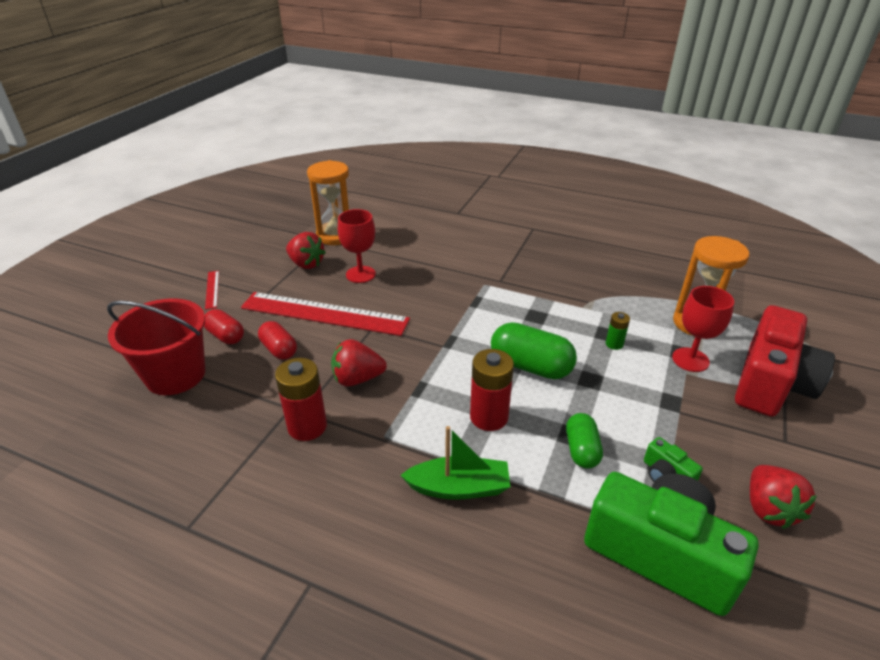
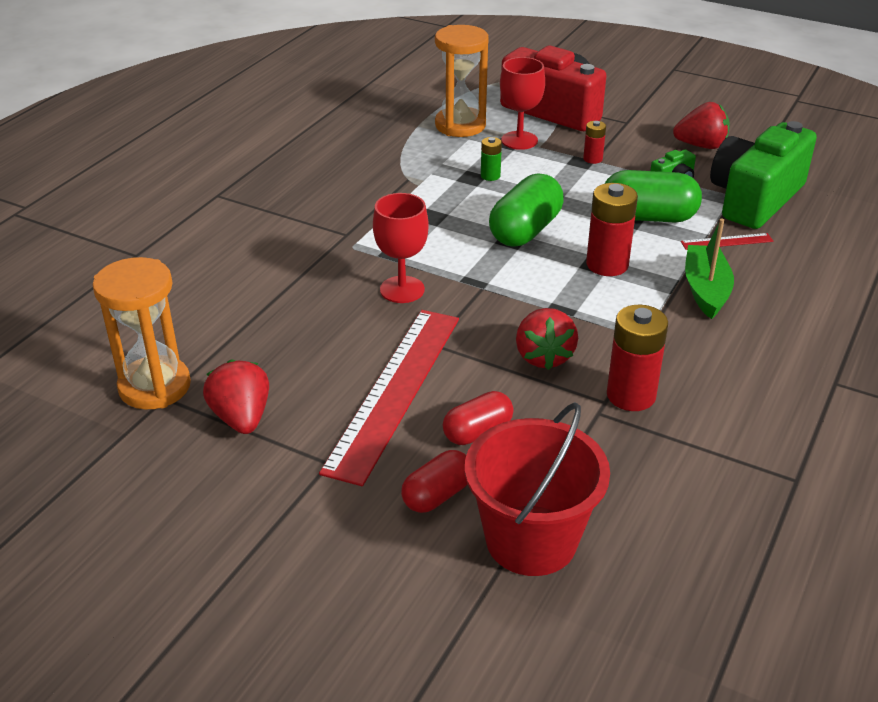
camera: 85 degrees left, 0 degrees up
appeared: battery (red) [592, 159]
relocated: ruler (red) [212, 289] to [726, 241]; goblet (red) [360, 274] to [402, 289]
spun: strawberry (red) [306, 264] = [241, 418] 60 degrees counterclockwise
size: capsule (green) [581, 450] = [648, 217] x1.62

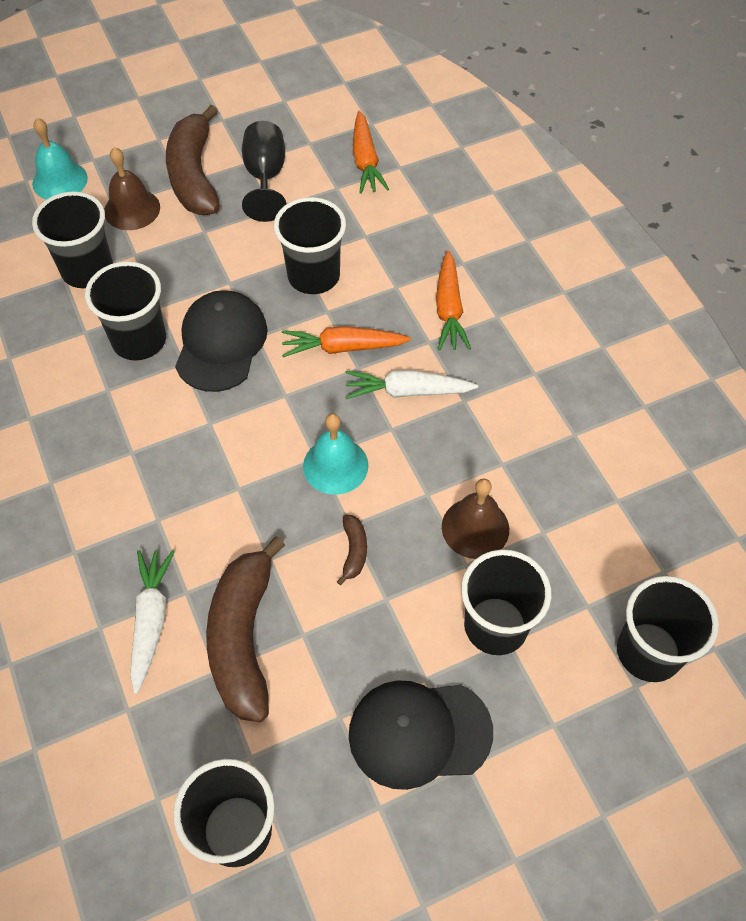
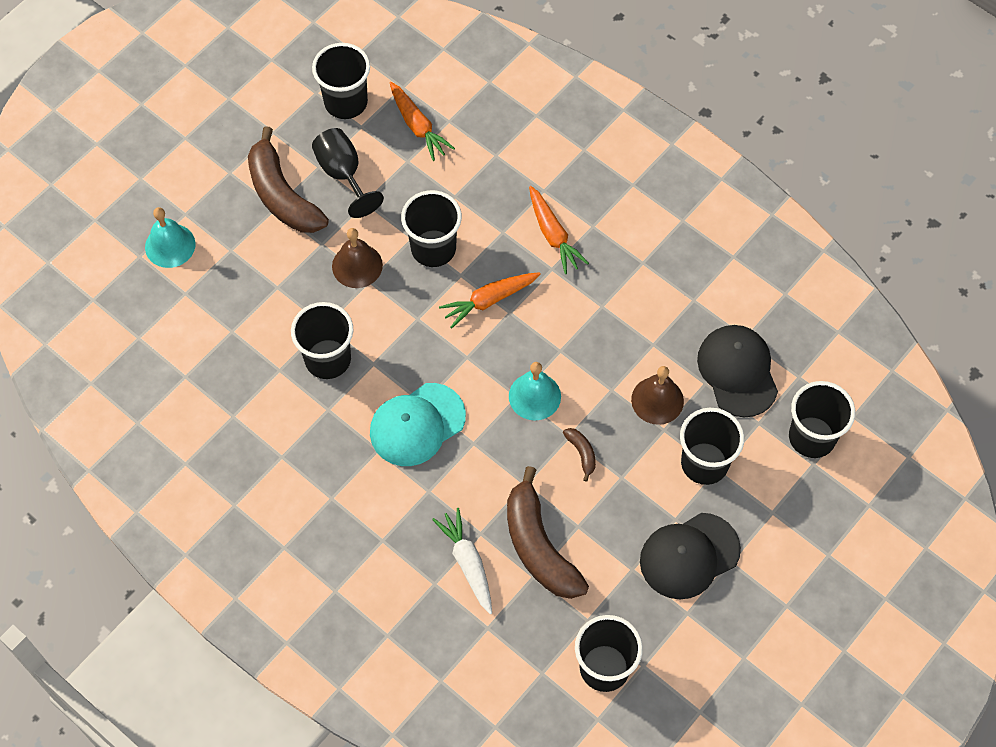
camera: 25 degrees left, 5 degrees up
missing: carrot (white) [407, 391]
appeared: cap (turquoise) [417, 424]
relocated: cup (black) [87, 270] to [346, 102]; bell (brown) [132, 209] to [357, 265]; cap (black) [221, 343] to [737, 371]

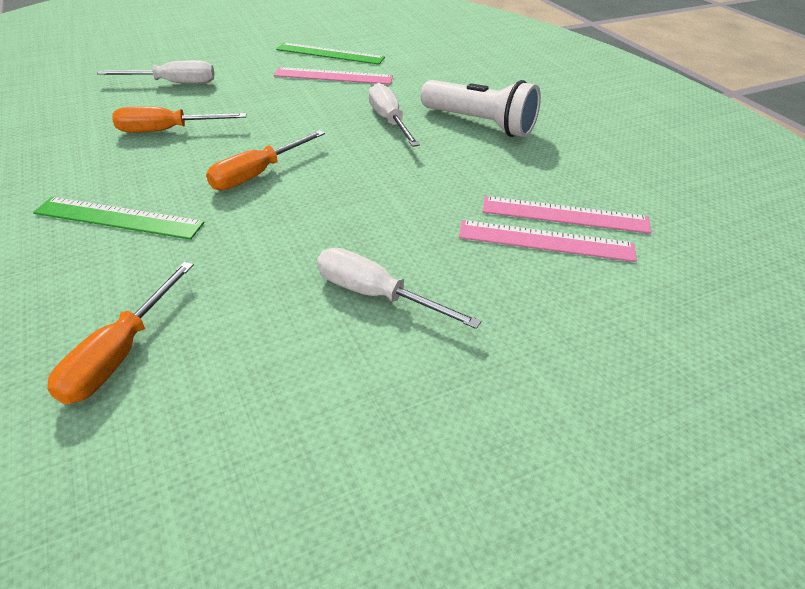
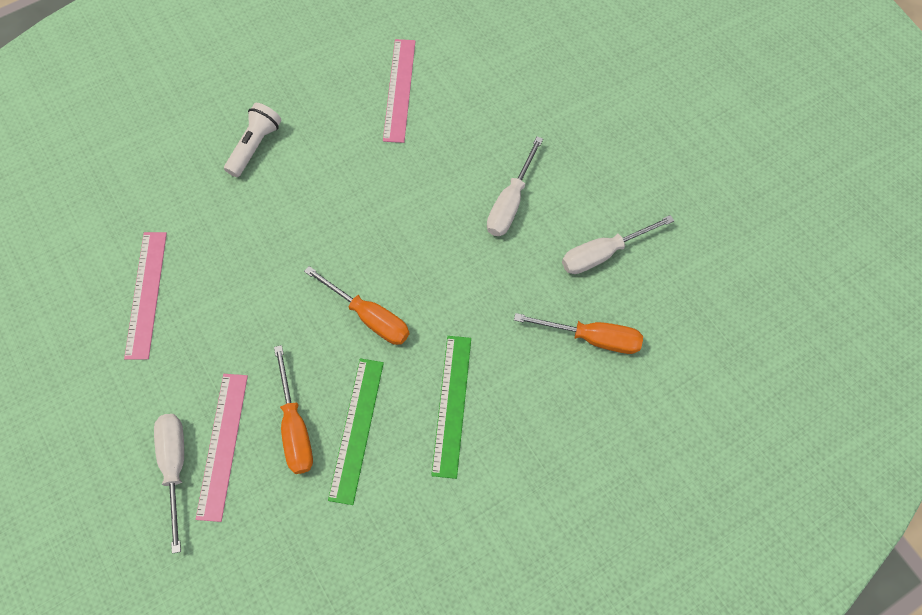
camera: 95 degrees left, 25 degrees up
relocated: ruler (green) [330, 54] to [357, 429]; screwdriver (white) [389, 121] to [603, 253]; ruler (pink) [546, 241] to [223, 445]
size: flashlight (white) [480, 124] = [255, 146] x0.66

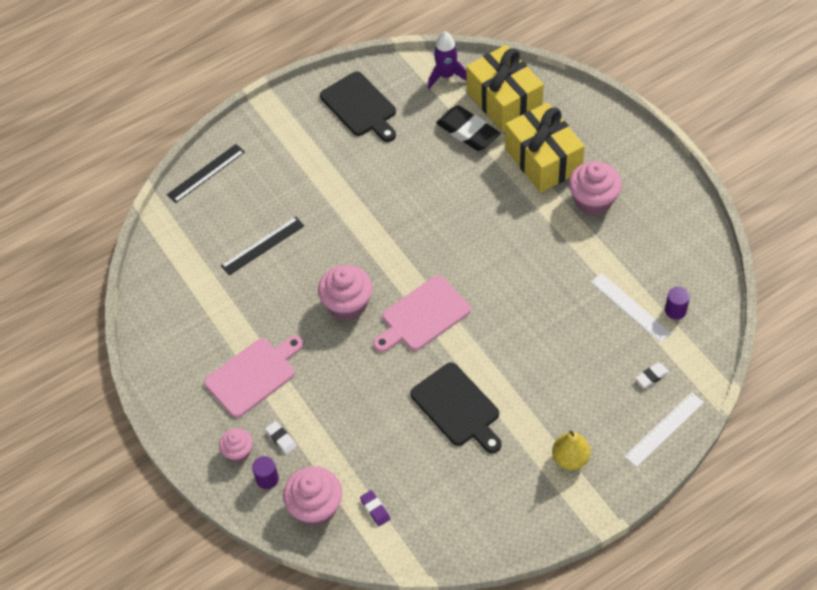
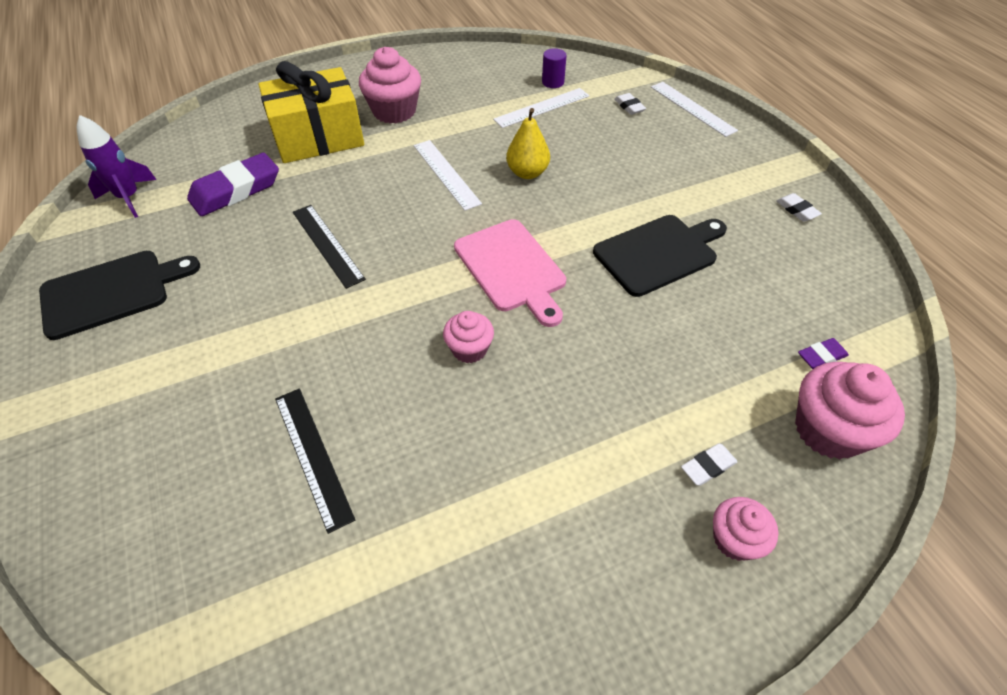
camera: 85 degrees left, 5 degrees down
missing: cutting board (pink) [253, 375]; cylinder (purple) [267, 479]; gift (yellow) [504, 101]
appeared: ruler (white) [446, 174]; eraser (white) [797, 210]
relocated: ruler (black) [206, 173] to [327, 245]; pear (yellow) [570, 458] to [527, 173]
colour: eraser (black) [468, 132] to eraser (purple) [236, 190]
size: cupcake (pink) [347, 304] = [469, 349] x0.59

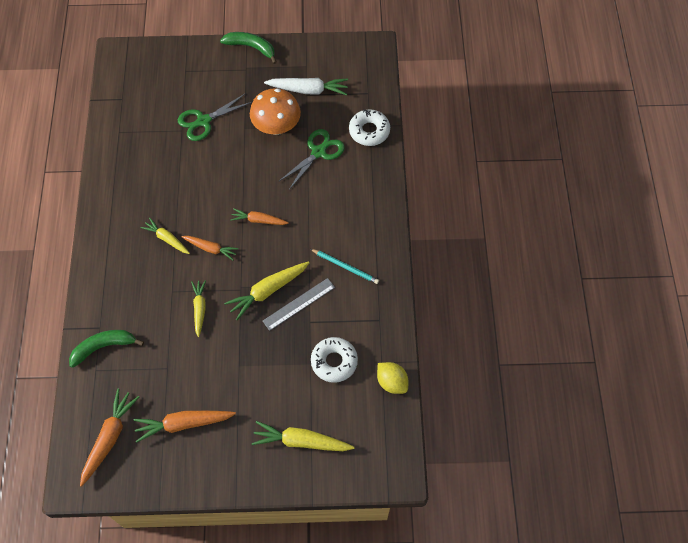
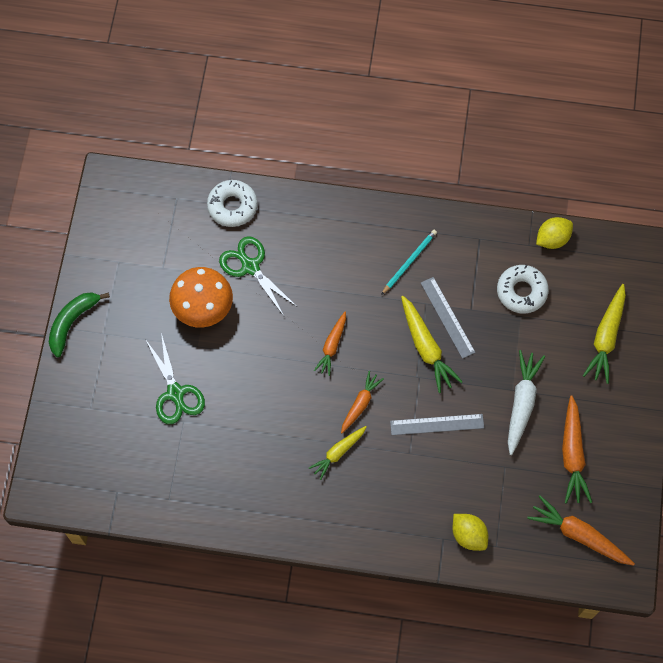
camera: 80 degrees left, 5 degrees up
relocated: carrot (white) [308, 90] to [521, 403]
exchanged: banana (green) [103, 347] to lemon (yellow) [468, 535]; carrot (yellow) [199, 309] to ruler (grey) [437, 424]

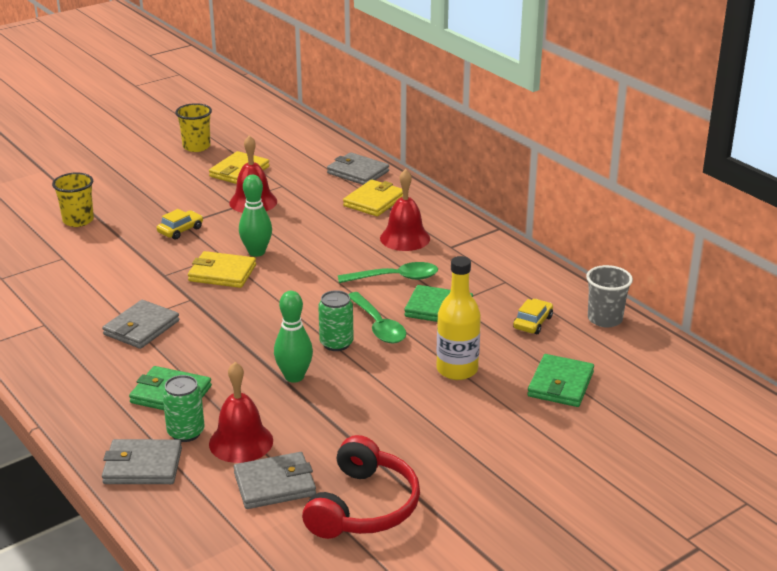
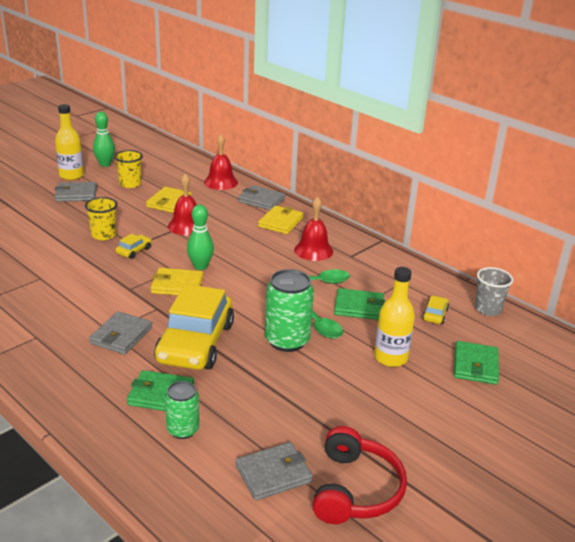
camera: 10 degrees left, 0 degrees up
appeared: bottle (yellow) [71, 176]; car (yellow) [195, 343]
relocated: cup (yellow) [78, 220] to [103, 235]; wallet (grey) [143, 466] to [76, 194]; bell (red) [241, 442] to [221, 182]; bowling pin (green) [294, 377] to [105, 164]
size: can (green) [336, 343] = [287, 340] x1.64

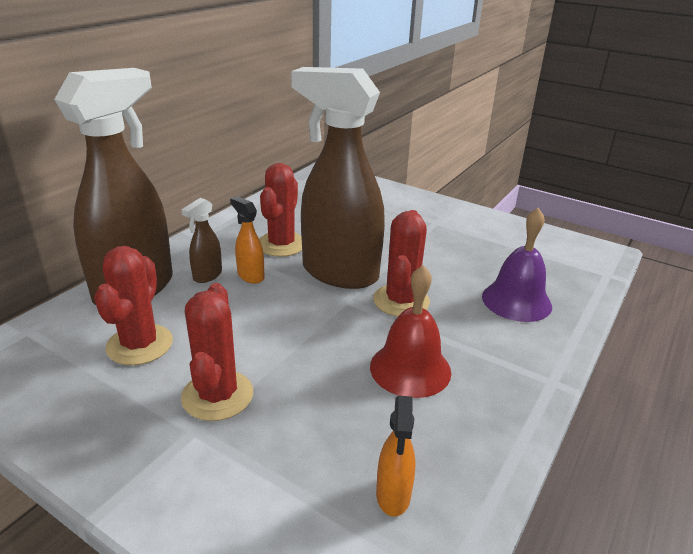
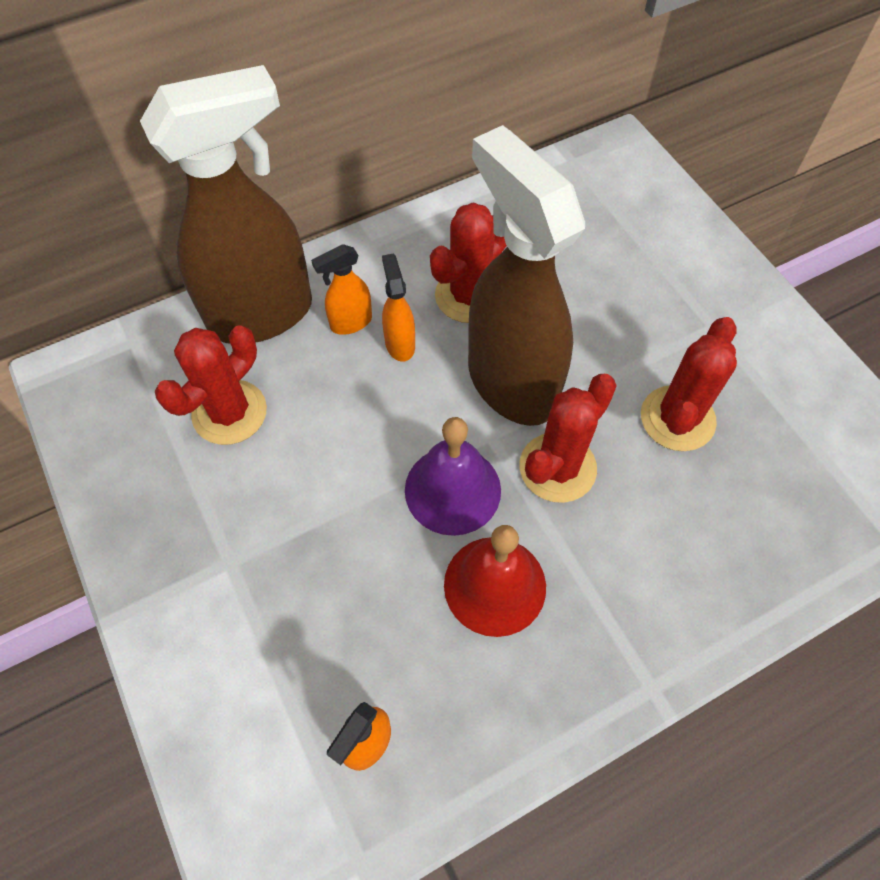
camera: 30 degrees right, 30 degrees up
relocated: cactus (red) [217, 395] to [677, 418]; bell (purple) [516, 301] to [452, 490]
colour: spray bottle (brown) [207, 276] to spray bottle (orange) [350, 322]

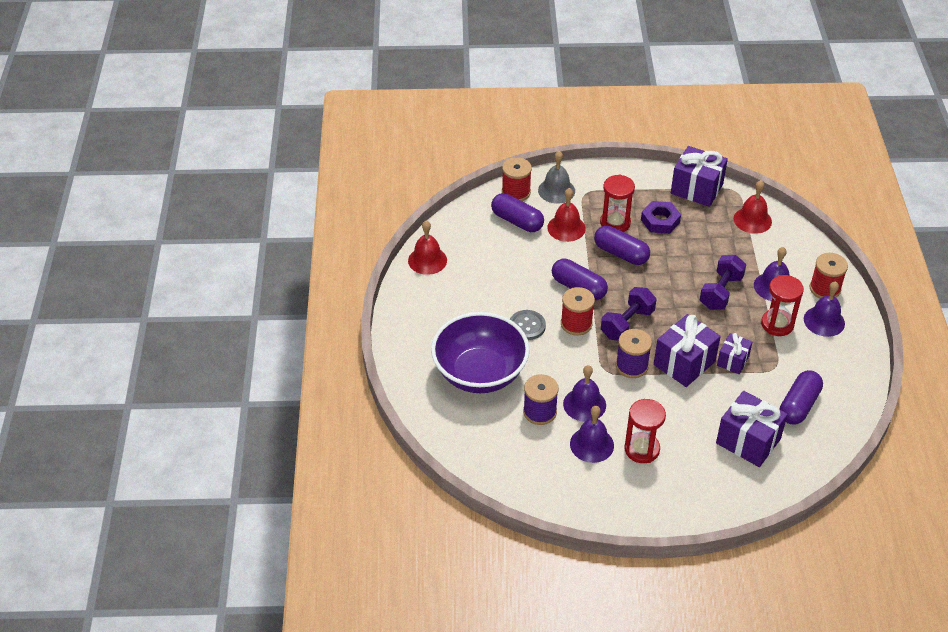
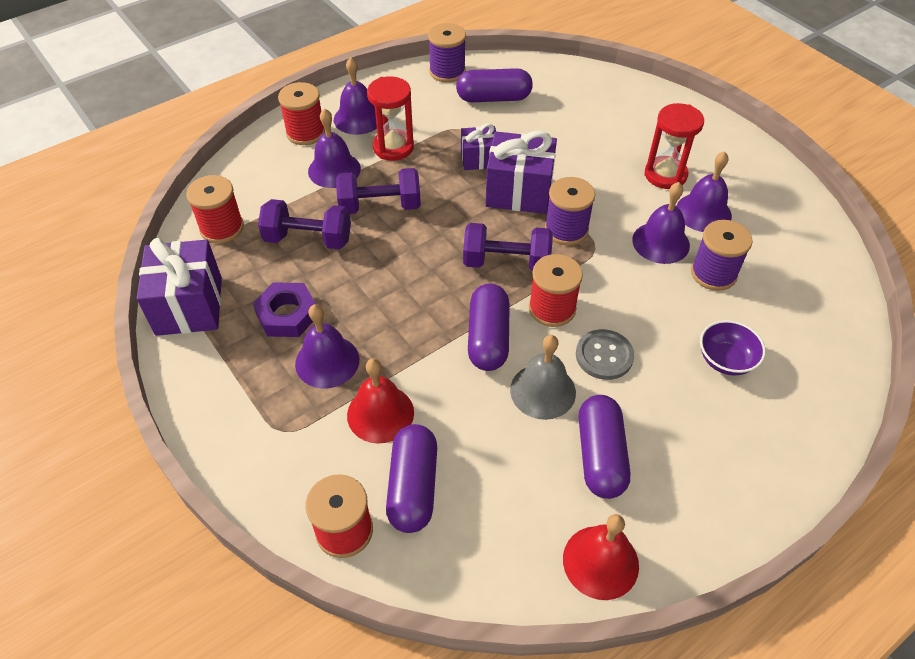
camera: 125 degrees left, 5 degrees up
missing: gift (purple) [748, 441]
appeared: dumbbell (purple) [308, 239]; spool (purple) [447, 72]
relocated: bell (grey) [556, 190] to [543, 391]; capsule (purple) [621, 253] to [600, 455]
exchanged: hourglass (red) [615, 223] to bell (purple) [327, 361]; bell (red) [752, 220] to spool (red) [222, 228]
size: bowl (purple) [480, 373] = [725, 360] x0.43

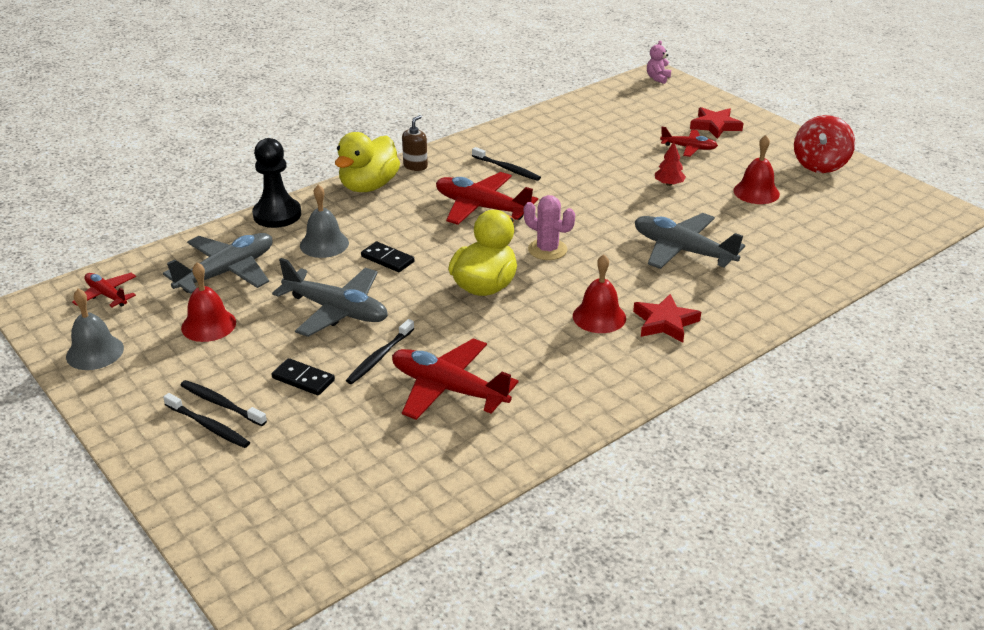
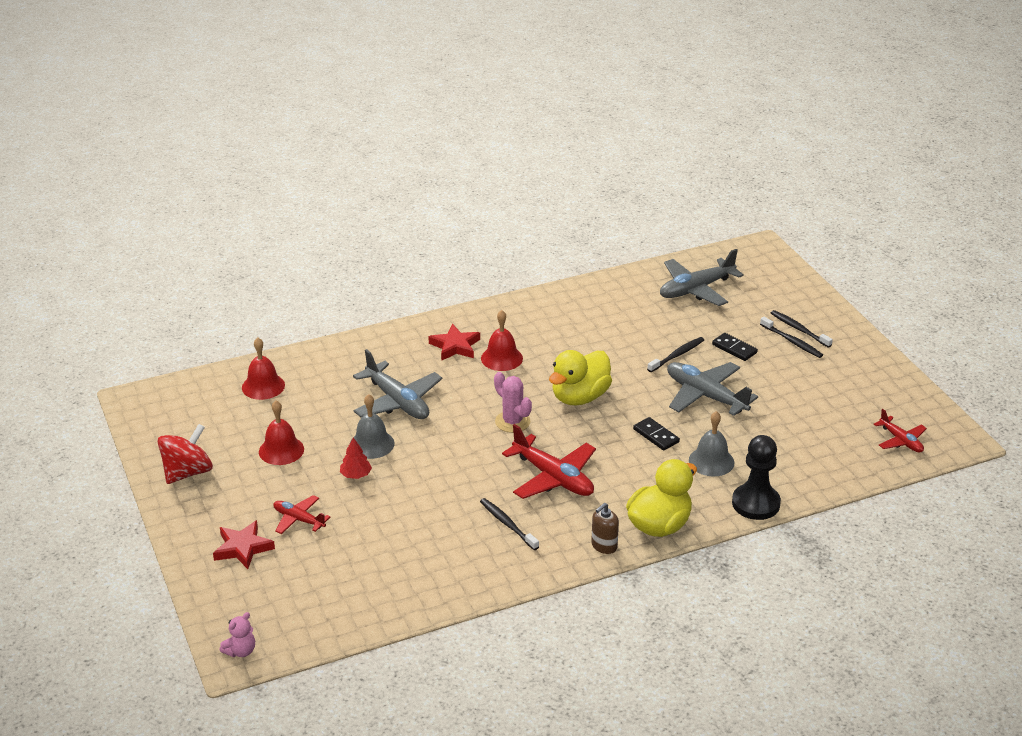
camera: 165 degrees left, 0 degrees up
missing: plane (red) [448, 389]
relocated: bell (grey) [95, 352] to [372, 444]; plane (grey) [227, 272] to [696, 289]; bell (red) [208, 325] to [263, 386]

